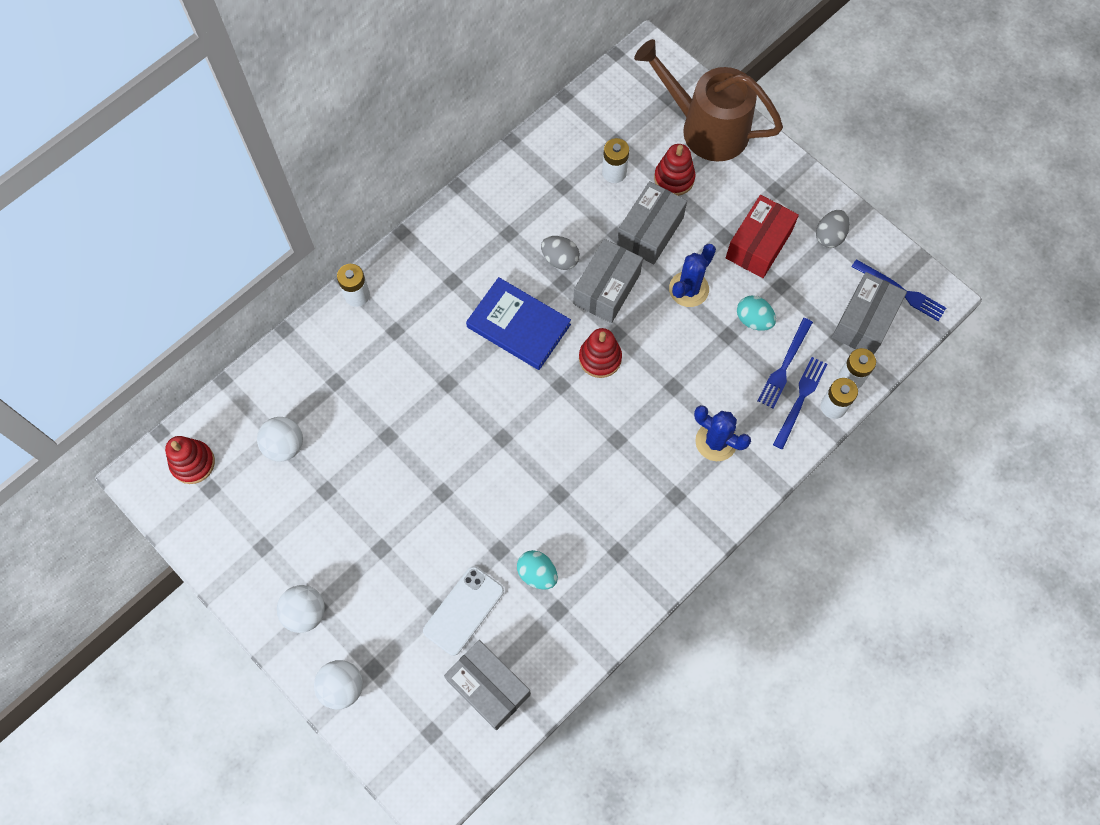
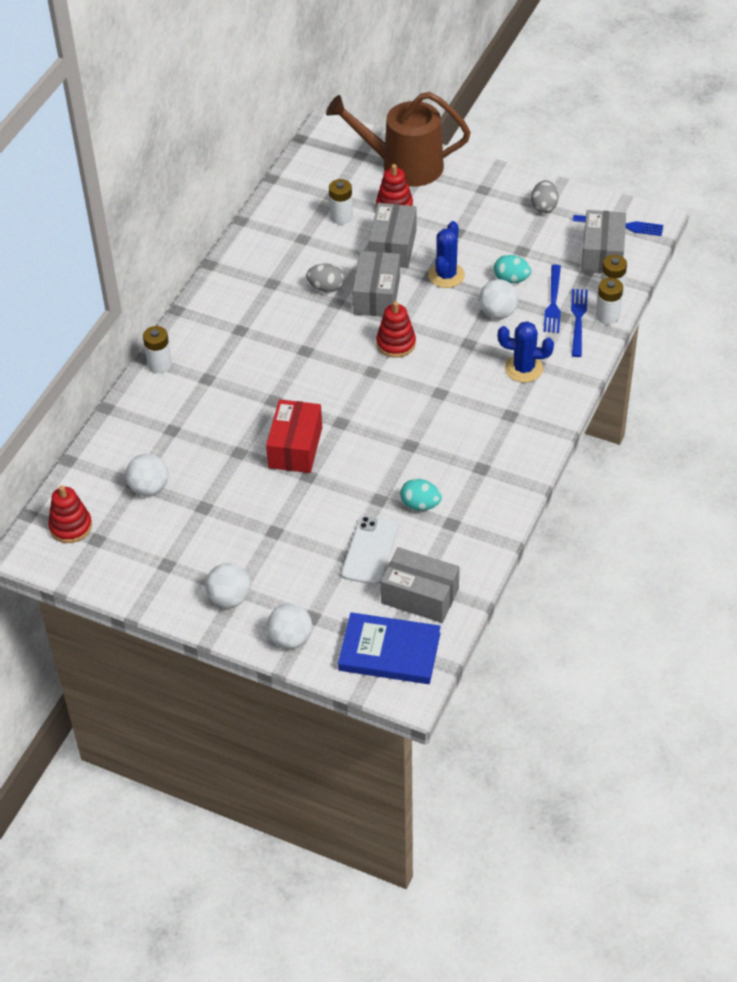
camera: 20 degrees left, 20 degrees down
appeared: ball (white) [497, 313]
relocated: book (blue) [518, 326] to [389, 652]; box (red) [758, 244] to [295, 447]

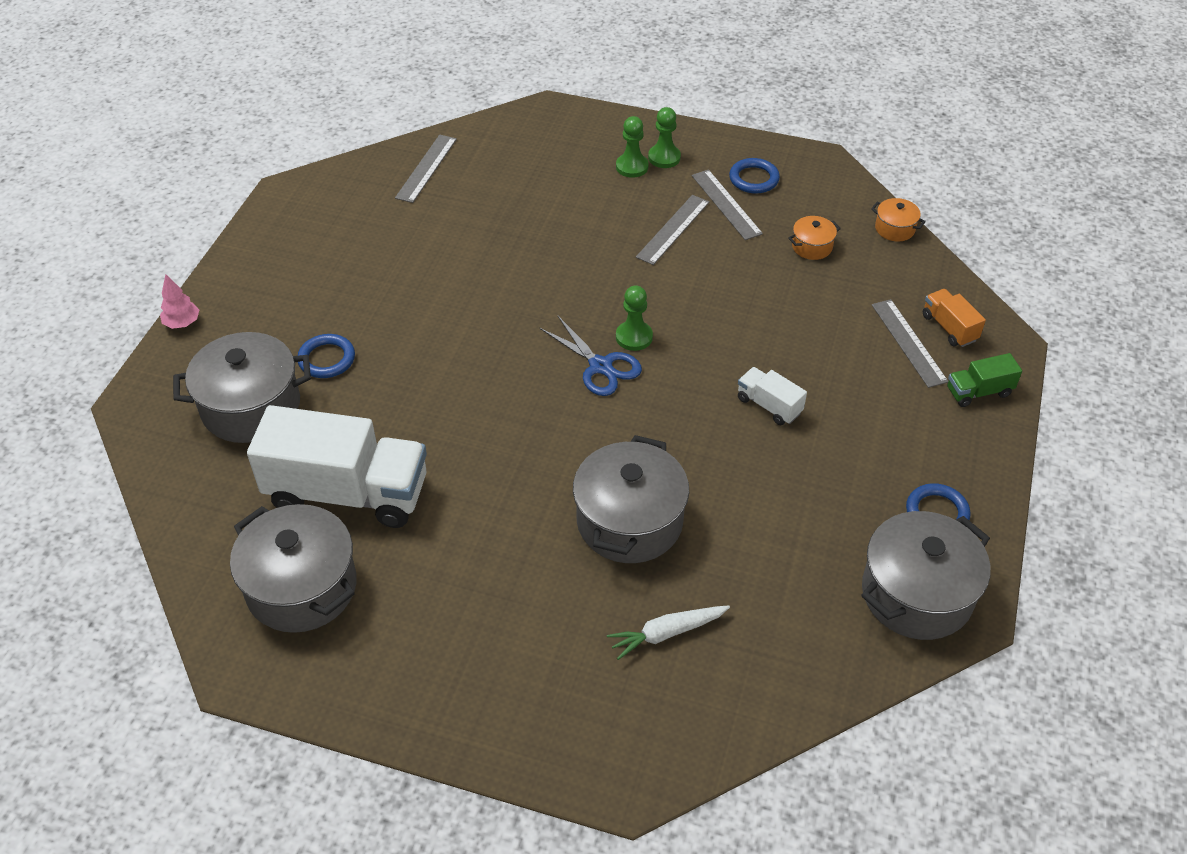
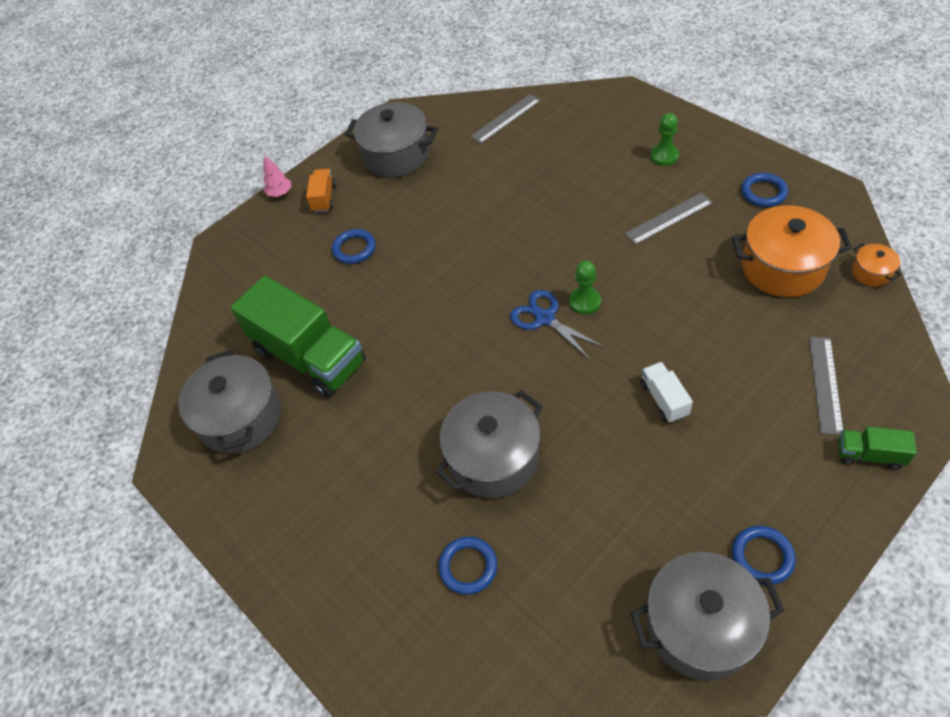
camera: 35 degrees right, 5 degrees up
missing: pawn (green) [664, 157]; ruler (grey) [726, 204]
relocated: pot (grey) [251, 407] to [396, 155]; truck (orange) [949, 328] to [324, 198]
exchanged: carrot (white) [666, 633] to ring (blue) [468, 567]
colour: truck (white) [347, 493] to truck (green) [310, 357]
spun: scissors (blue) [600, 366] = [544, 318] 150 degrees clockwise
size: pot (orange) [812, 247] = [782, 267] x2.17

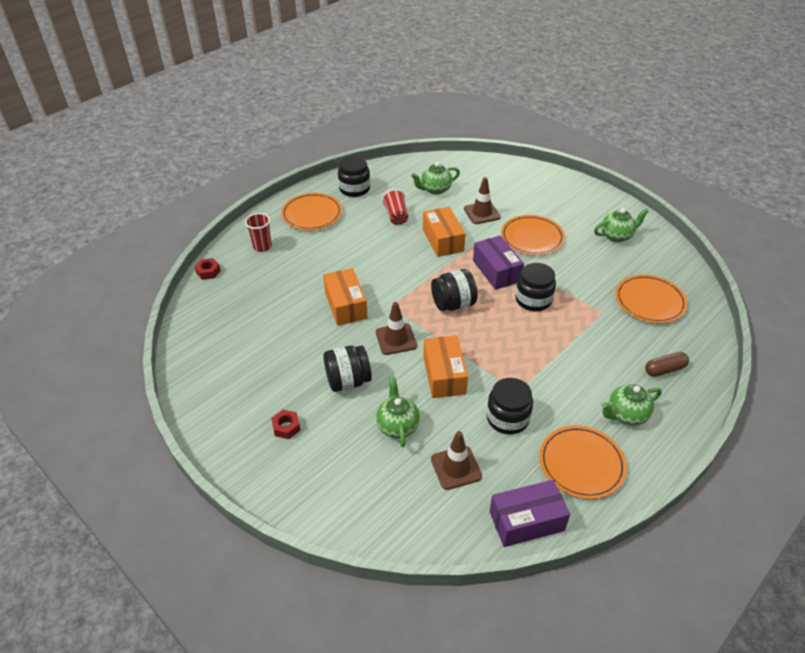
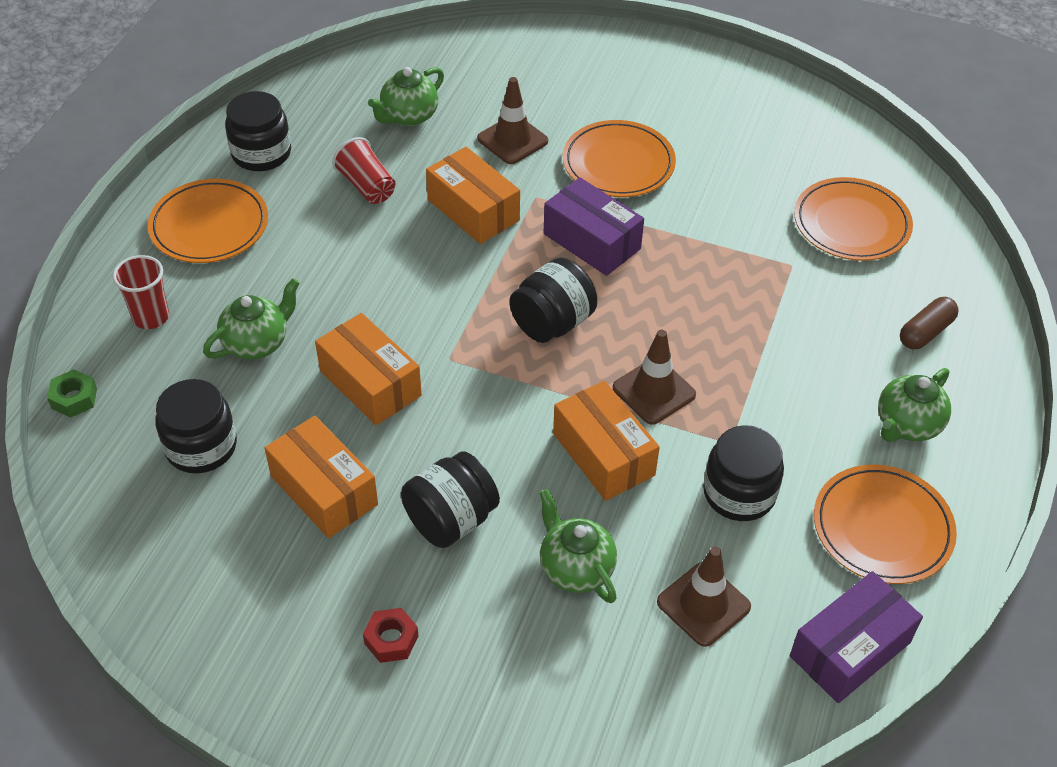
camera: 25 degrees left, 5 degrees up
appeared: box (orange) [324, 490]
relocated: traffic cone (brown) [396, 339] to [654, 391]; jar (black) [533, 300] to [201, 446]; teapot (green) [617, 236] to [257, 343]
colour: nut (red) [208, 272] to nut (green) [74, 398]

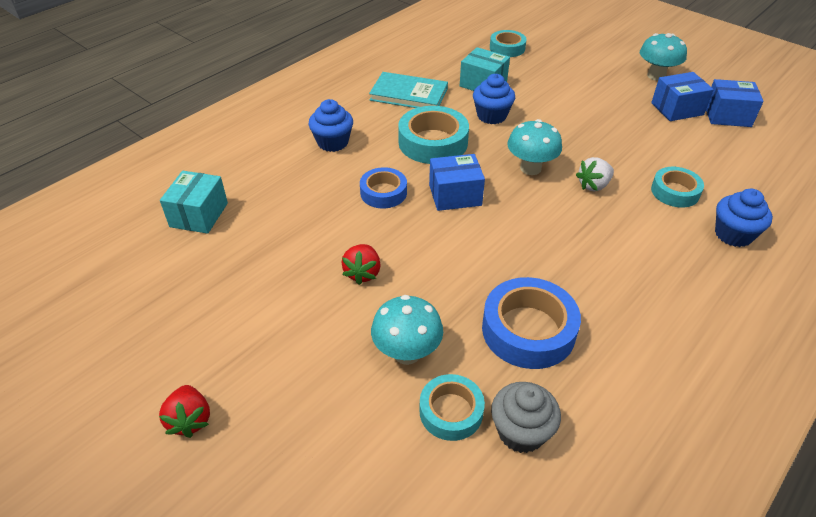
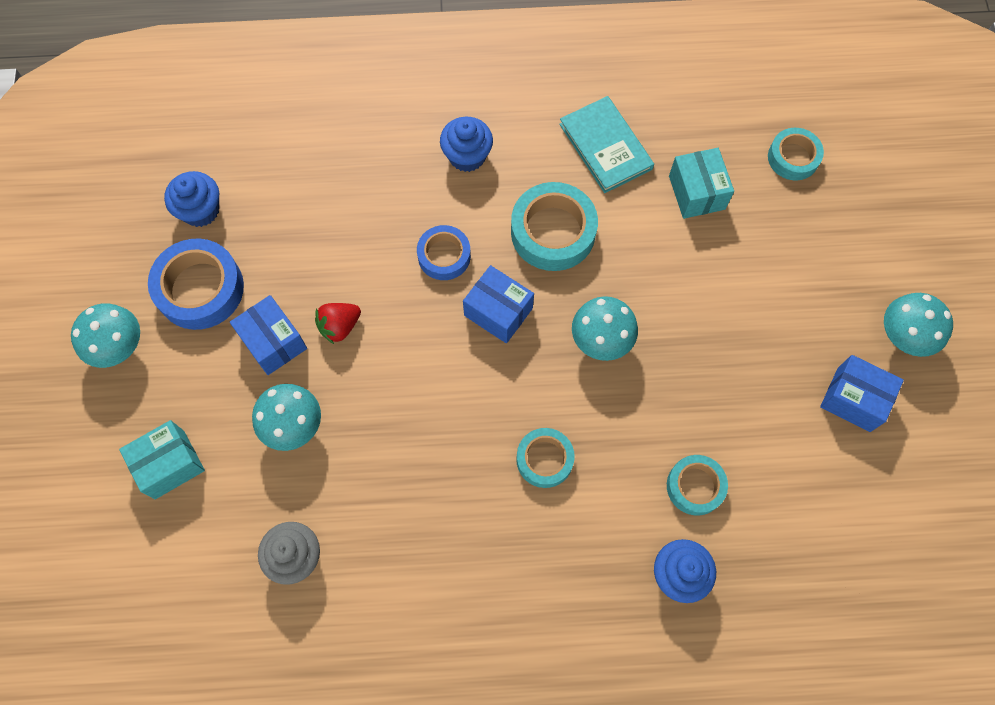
camera: 45 degrees right, 25 degrees up
missing: strawberry (white) [593, 185]
relocated: box (turquoise) [199, 215] to [169, 464]; tape (turquoise) [451, 411] to [544, 459]; cupcake (blue) [491, 116] to [200, 210]; tape (blue) [528, 330] to [200, 289]; box (blue) [727, 116] to [273, 342]
exchanged: strawberry (red) [190, 420] to mushroom (turquoise) [120, 347]

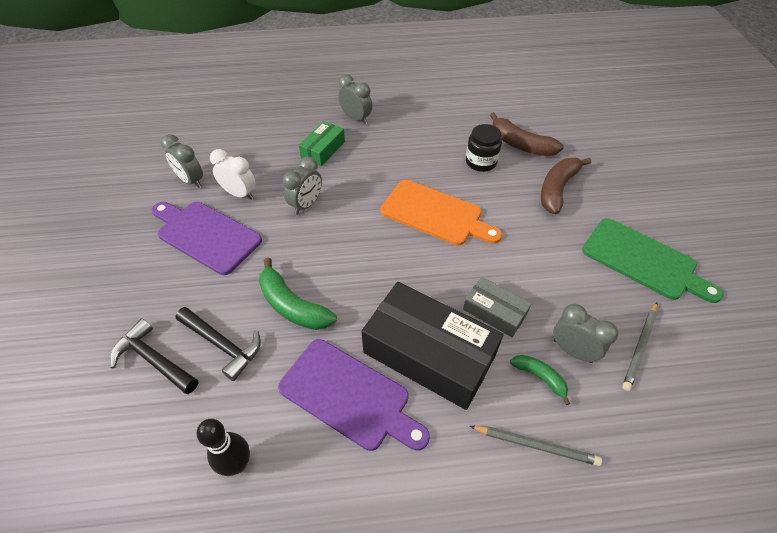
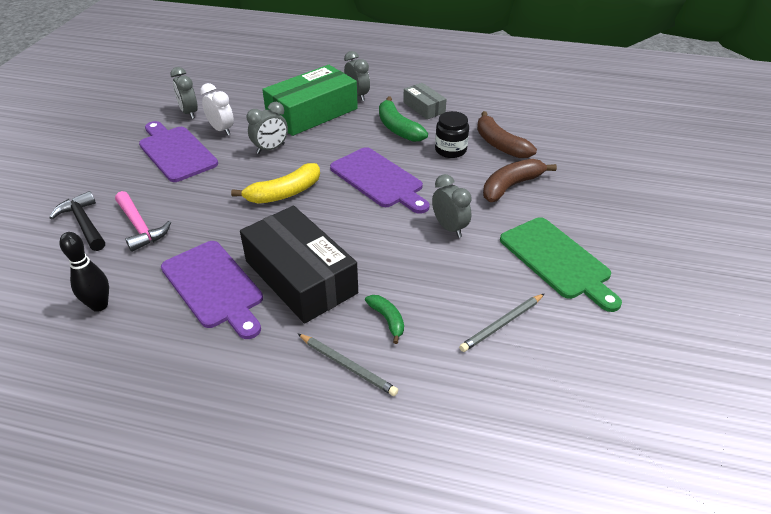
camera: 20 degrees right, 10 degrees down
appeared: banana (yellow) [284, 193]
relocated: banana (green) [292, 305] to [398, 128]; box (grey) [494, 312] to [424, 107]; clock (grey) [572, 350] to [449, 228]
colour: hammer (black) [223, 345] to hammer (pink) [140, 227]; cutting board (orange) [435, 214] to cutting board (purple) [379, 179]
size: box (green) [323, 150] = [312, 113] x1.97

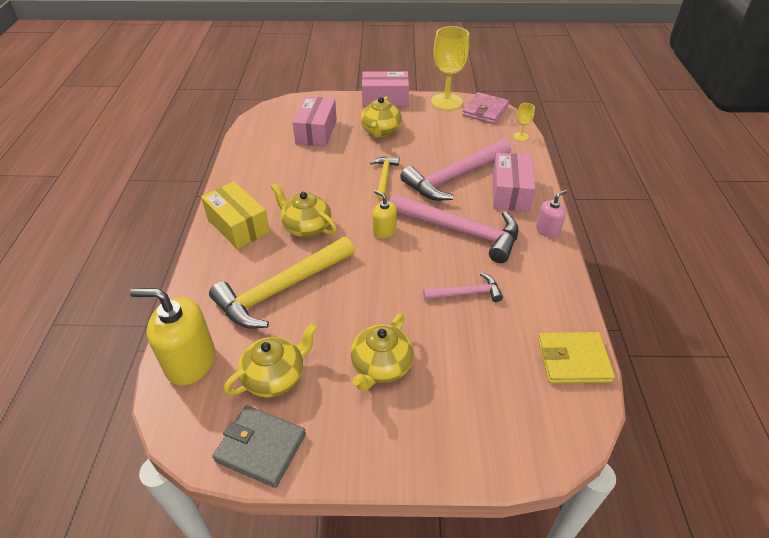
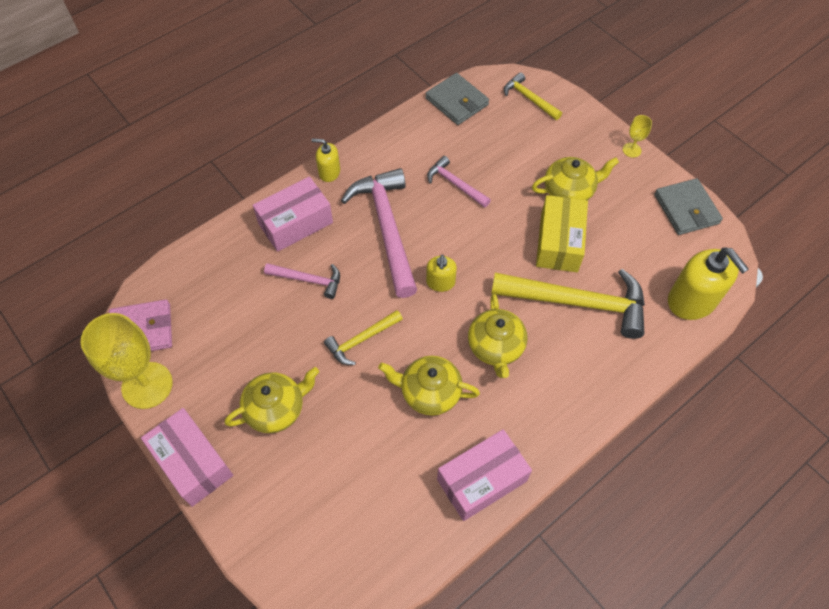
camera: 130 degrees left, 15 degrees up
appeared: hammer (yellow) [529, 98]
relocated: box (yellow) [238, 225] to [559, 242]; teapot (yellow) [275, 377] to [429, 392]; box (pink) [316, 132] to [481, 480]; goblet (yellow) [521, 136] to [631, 150]
colour: soap dispenser (pink) [547, 230] to soap dispenser (yellow) [329, 172]; wallet (yellow) [573, 360] to wallet (grey) [457, 101]
size: hammer (pink) [454, 177] = [308, 280] x0.51

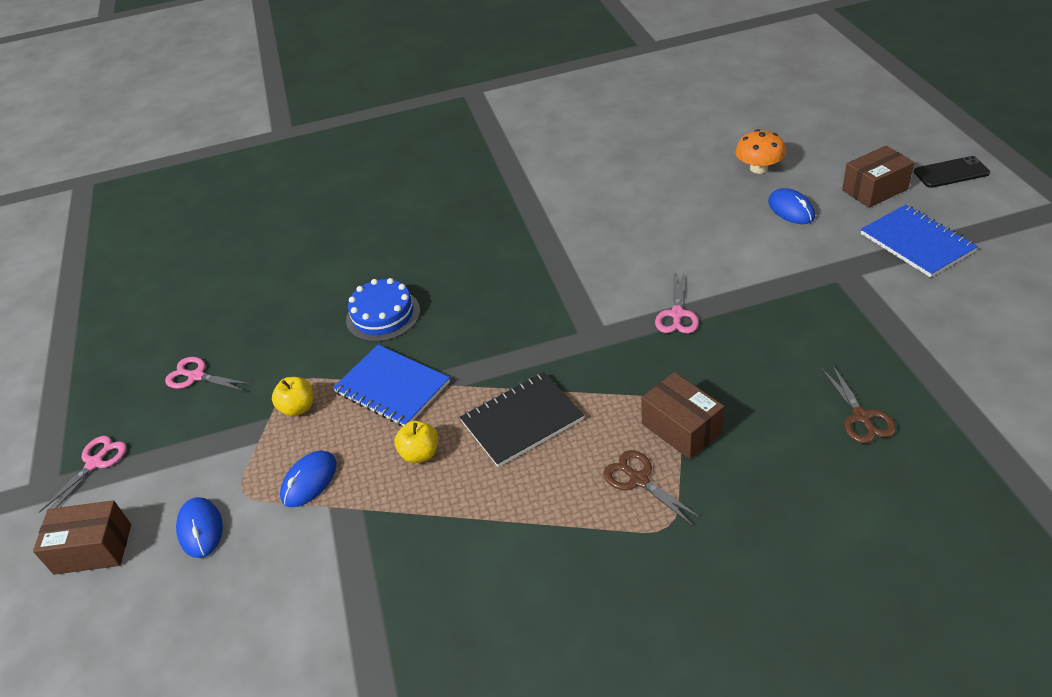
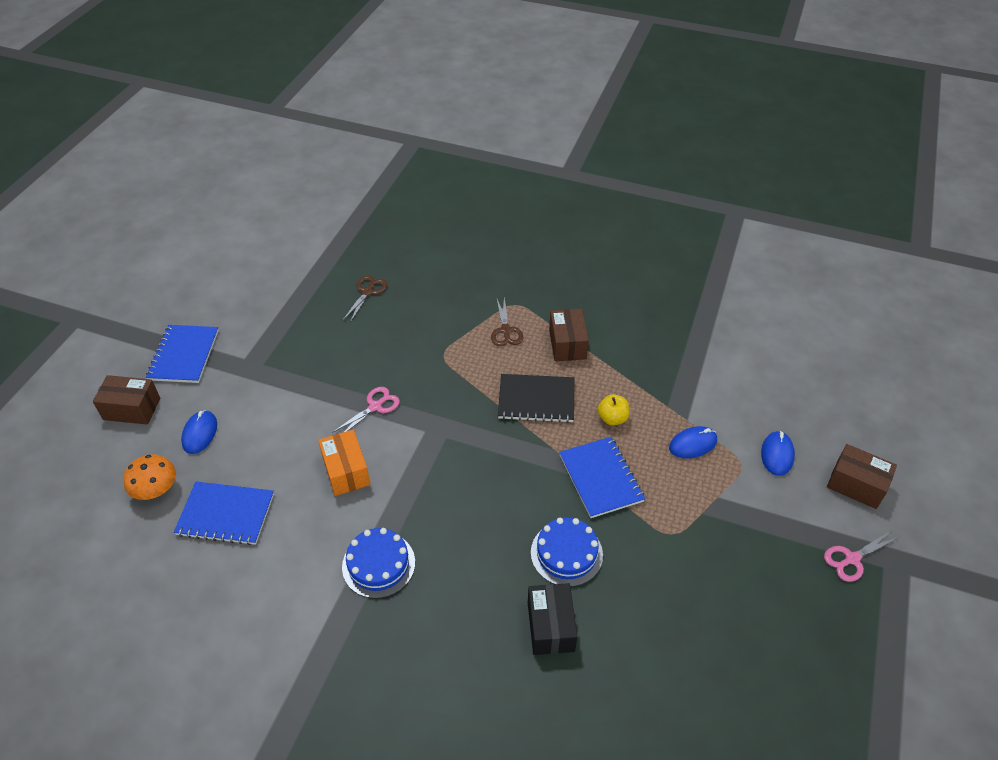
camera: 150 degrees left, 5 degrees up
missing: scissors (pink) [196, 376]; apple (yellow) [298, 408]; phone (black) [951, 172]
appeared: notebook (blue) [226, 514]; box (orange) [346, 471]; cake (blue) [378, 564]; box (black) [550, 626]
relocated: box (brown) [681, 428] to [567, 344]

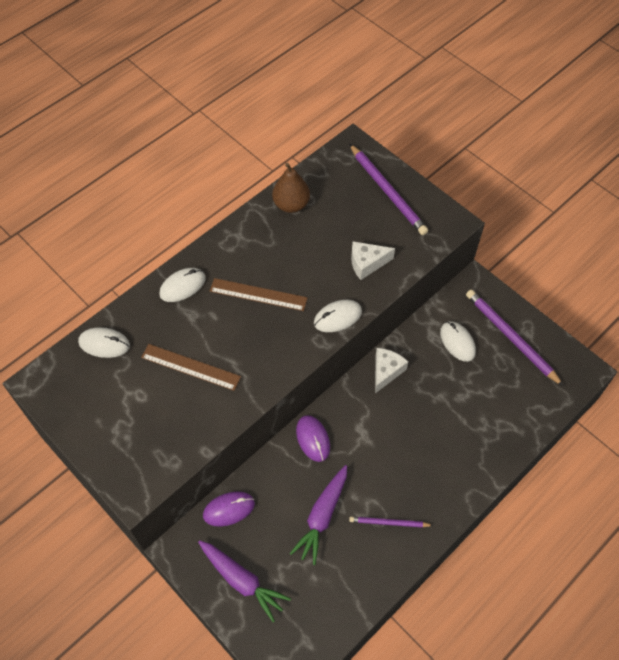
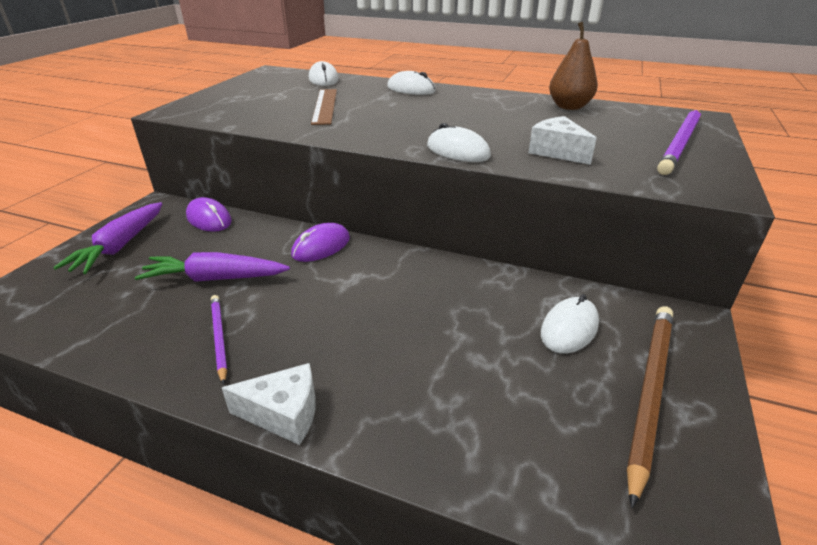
camera: 65 degrees right, 25 degrees down
missing: ruler (brown) [258, 294]
relocated: cheese (white) [386, 371] to [284, 414]
colour: pencil (purple) [510, 337] to pencil (brown) [649, 391]

